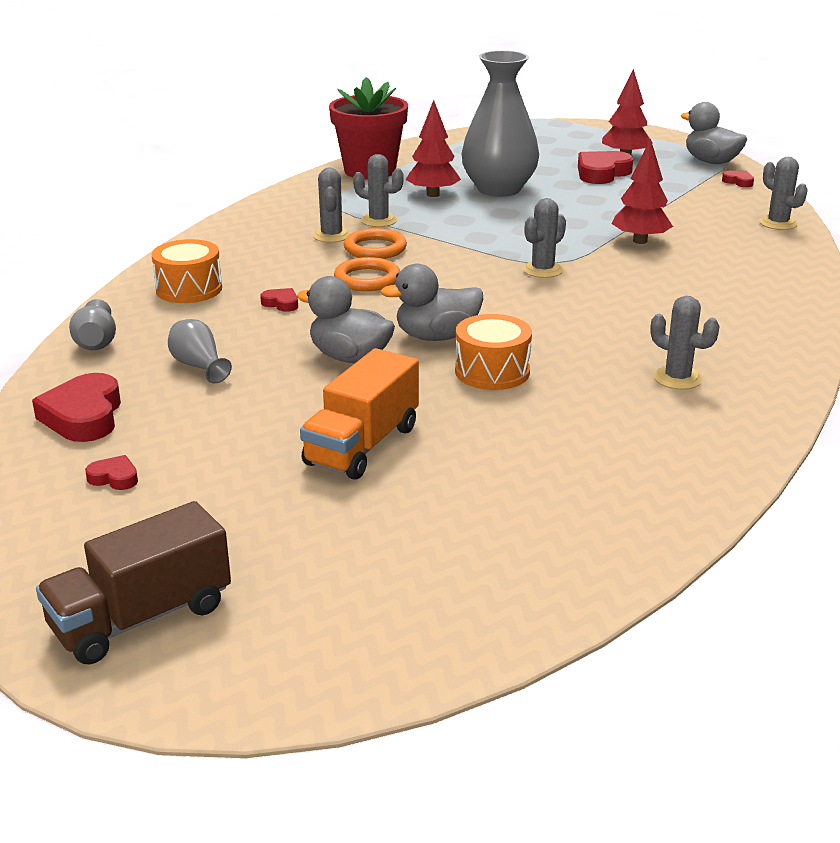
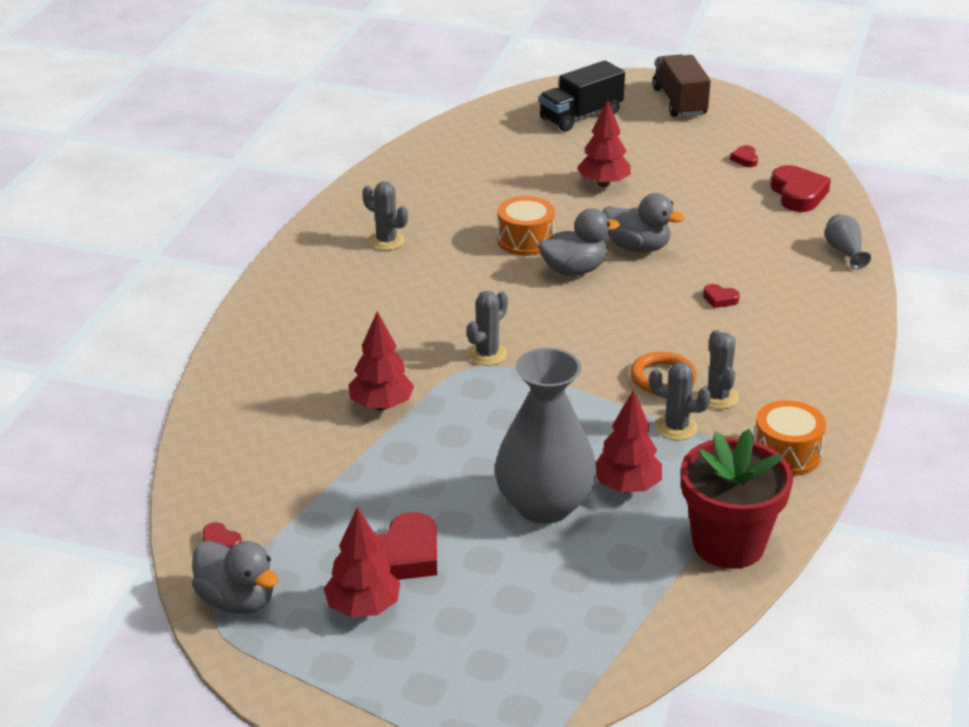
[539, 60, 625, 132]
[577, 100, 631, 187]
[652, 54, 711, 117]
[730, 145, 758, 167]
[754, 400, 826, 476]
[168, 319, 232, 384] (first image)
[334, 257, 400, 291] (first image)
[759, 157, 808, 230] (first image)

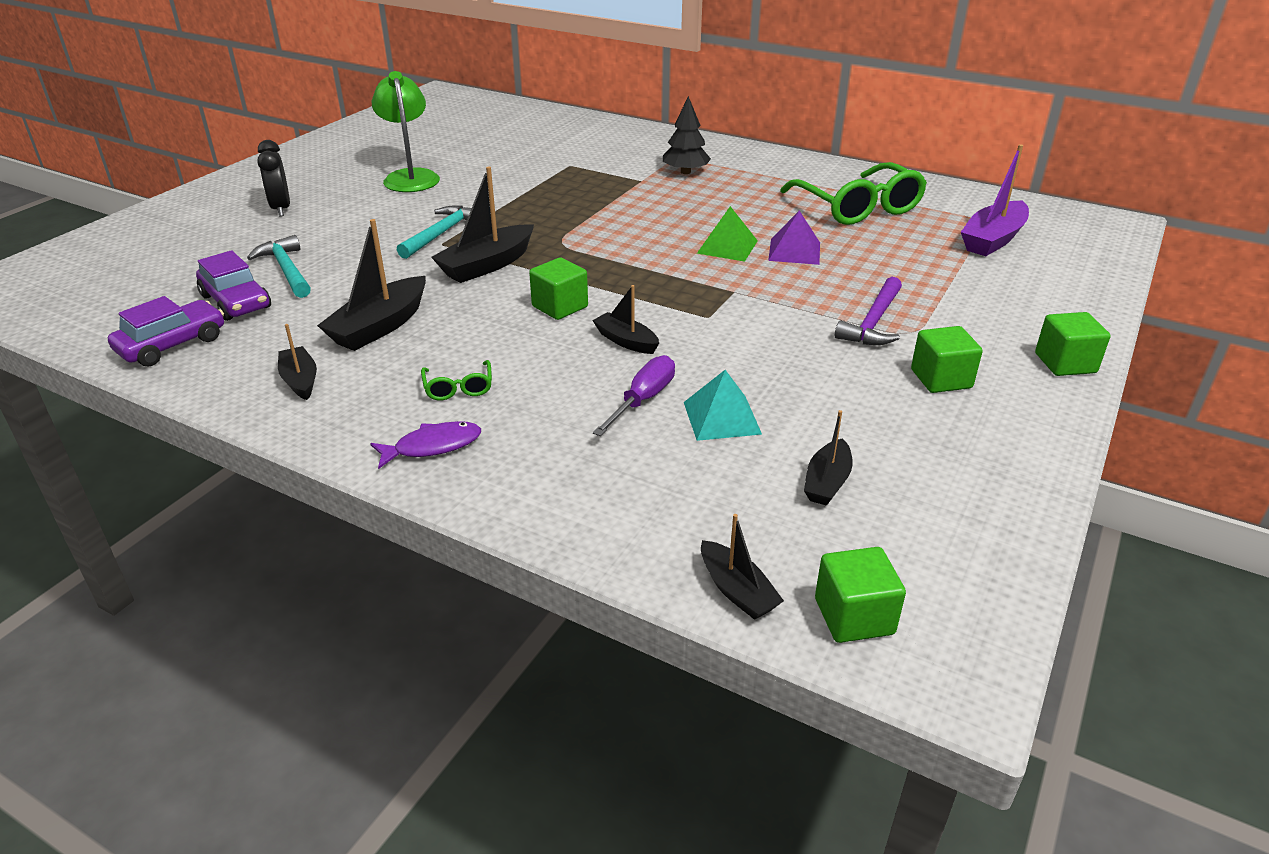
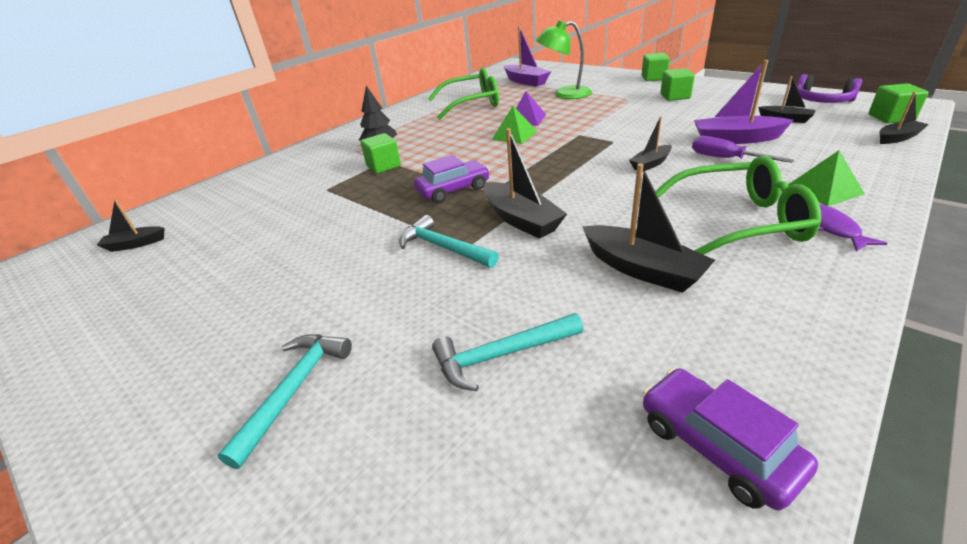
[97, 199, 164, 252]
[218, 334, 352, 469]
[360, 133, 401, 174]
[414, 155, 490, 203]
[536, 20, 592, 99]
[655, 156, 821, 255]
[694, 60, 793, 144]
[788, 150, 865, 206]
[796, 74, 862, 103]
[835, 277, 902, 345] (first image)

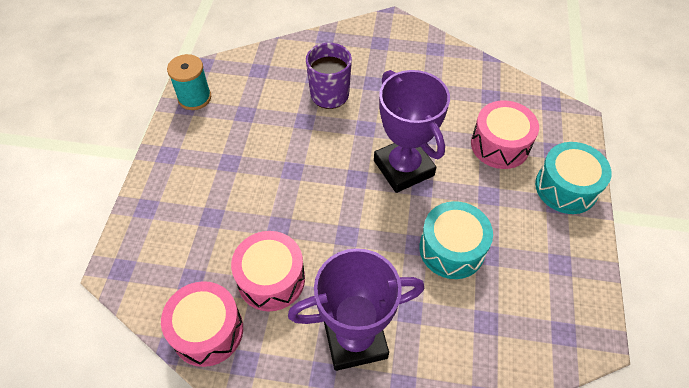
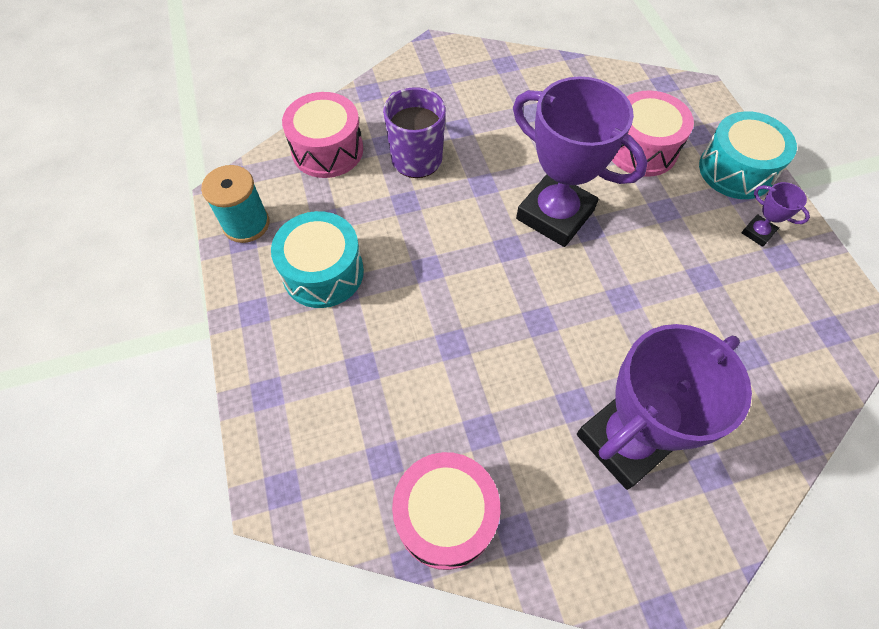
[271, 211, 364, 308]
[282, 92, 363, 178]
[742, 182, 810, 247]

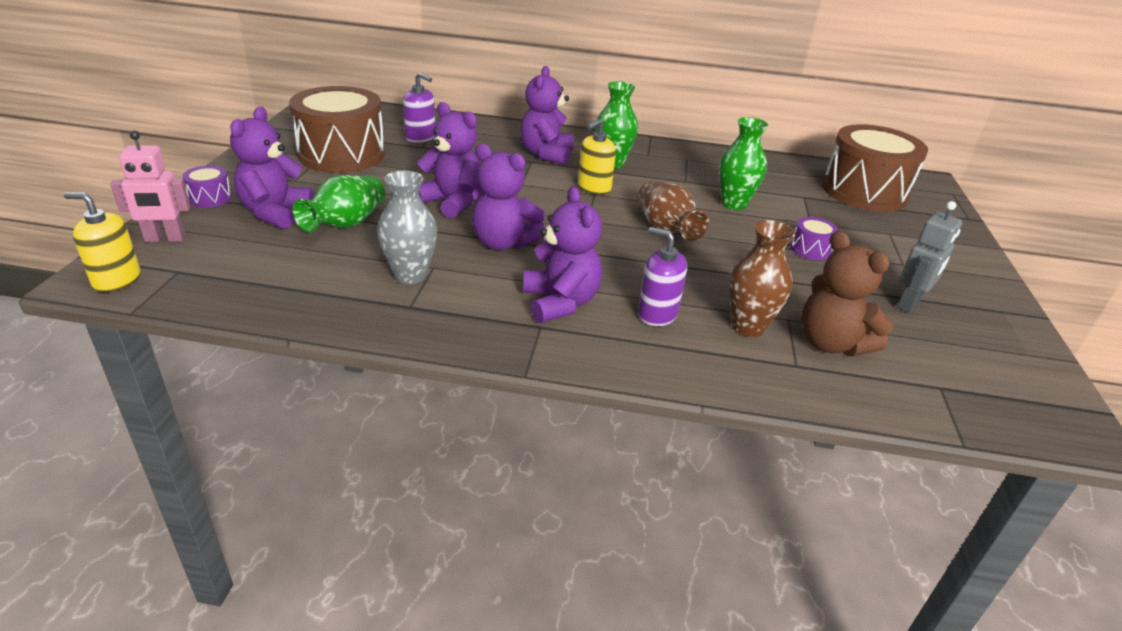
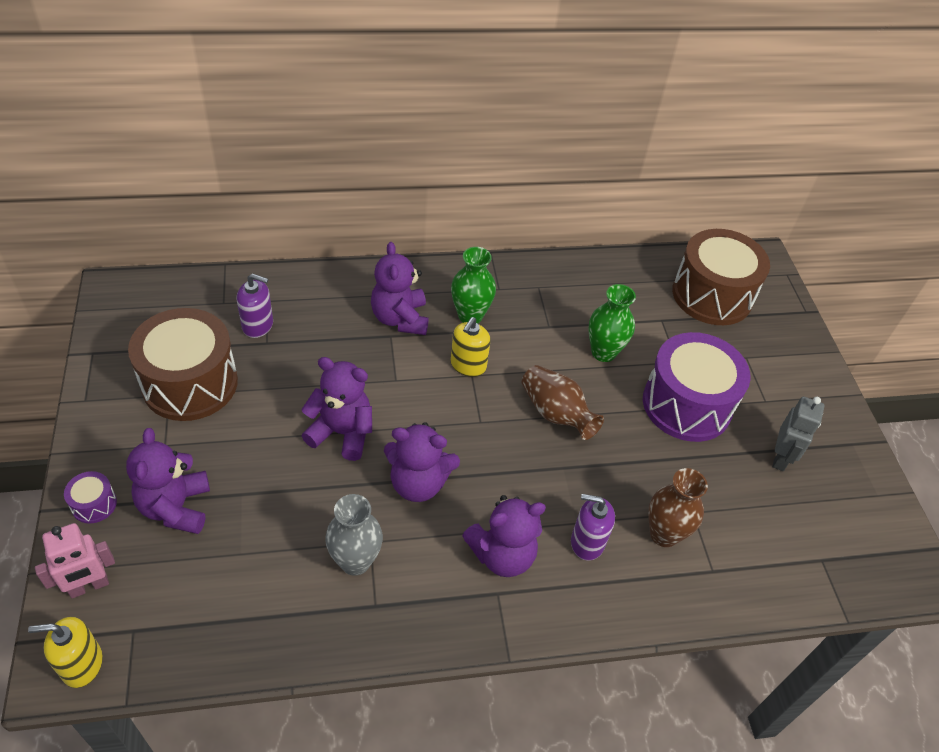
[462, 495, 546, 577]
[643, 332, 751, 442]
[292, 175, 385, 232] (first image)
[801, 231, 894, 357] (first image)

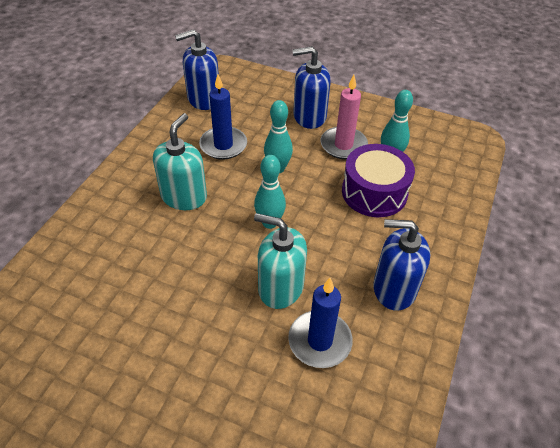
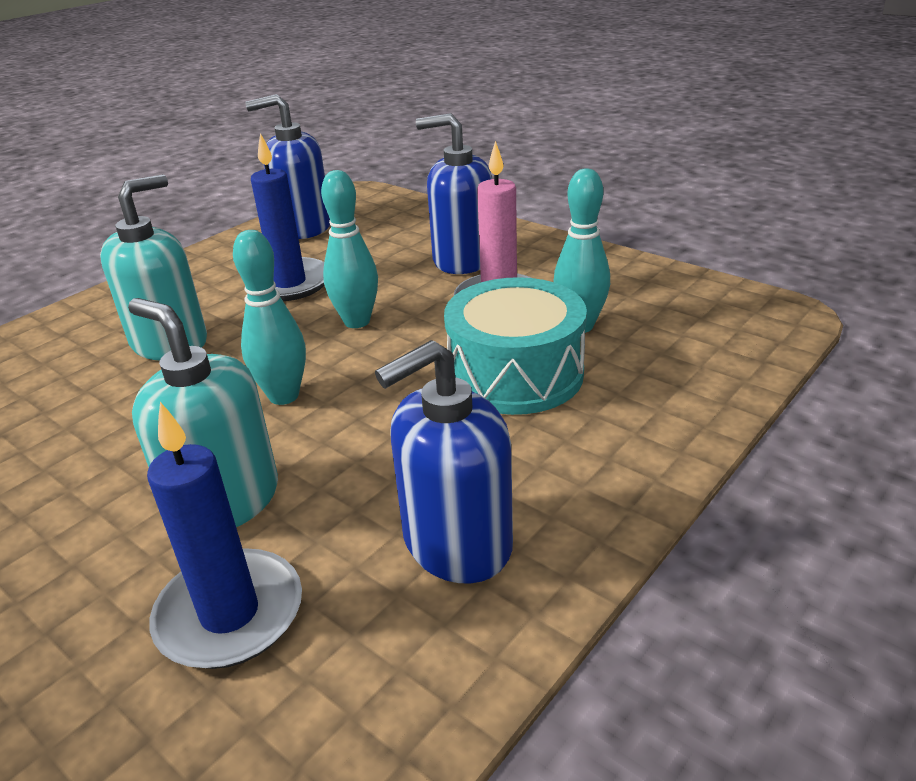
[375, 340, 513, 584]
[444, 277, 587, 415]

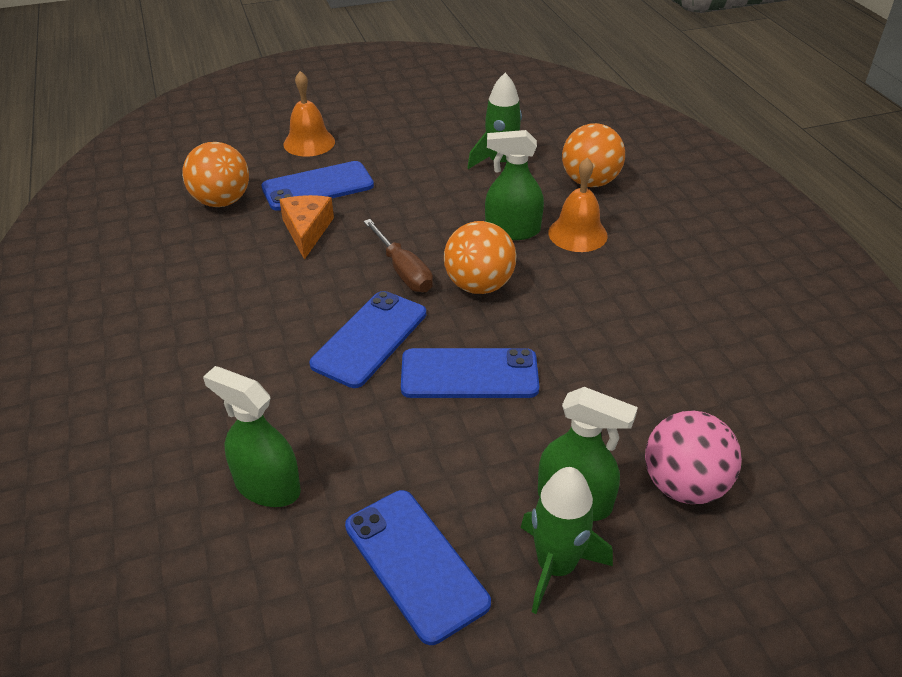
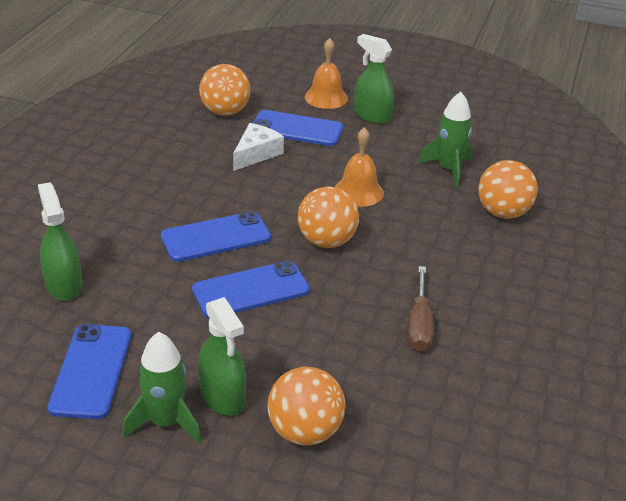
[192, 261, 310, 318]
[233, 123, 284, 171]
[268, 367, 345, 445]
[335, 127, 384, 207]
[354, 34, 394, 124]
[408, 266, 433, 351]

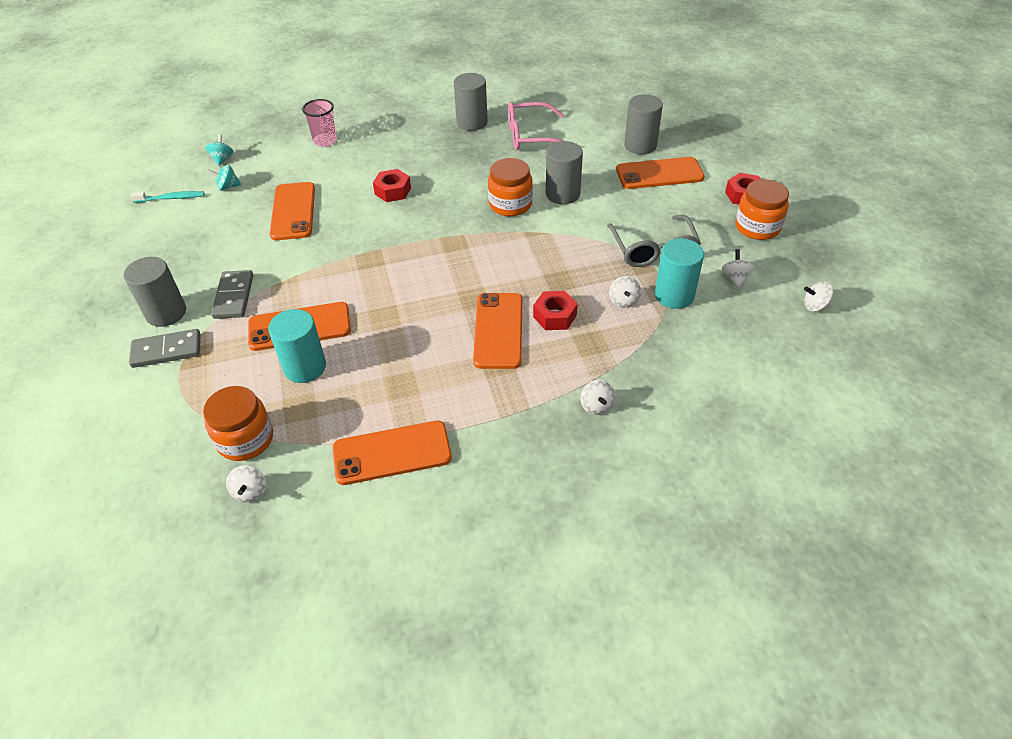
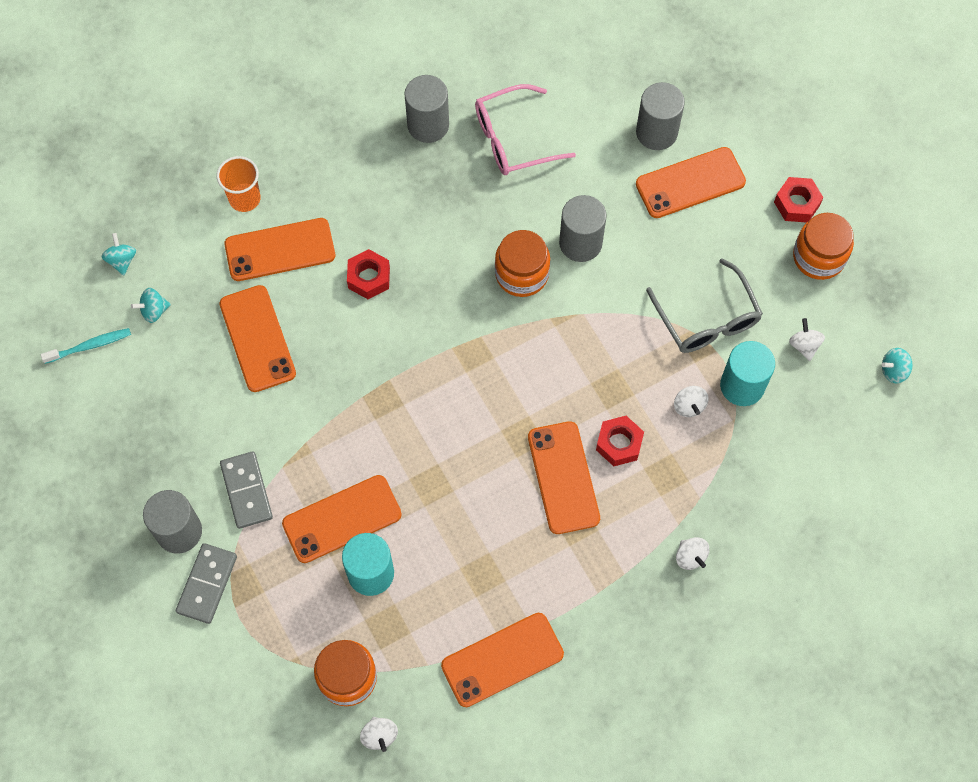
[176, 543, 237, 624]
[217, 156, 261, 212]
[225, 218, 335, 281]
[882, 348, 913, 383]

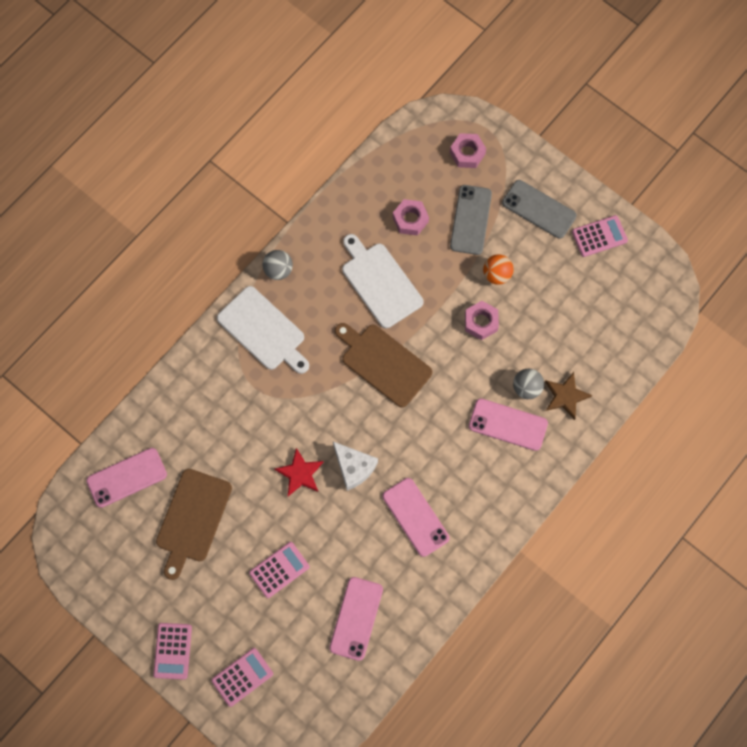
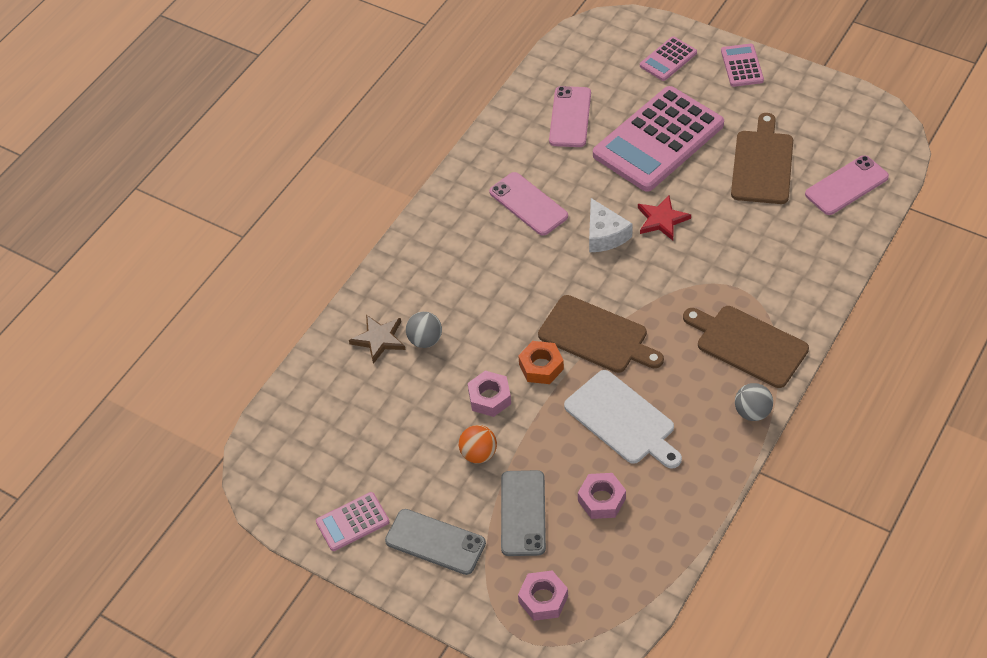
[518, 341, 564, 384]
[589, 198, 633, 252]
[593, 86, 724, 192]
[683, 306, 809, 388]
[469, 398, 548, 451] (first image)

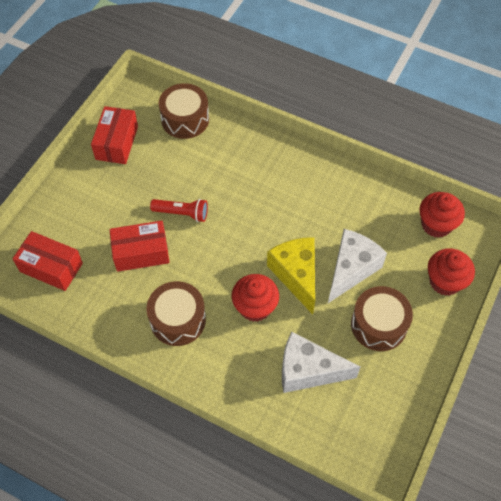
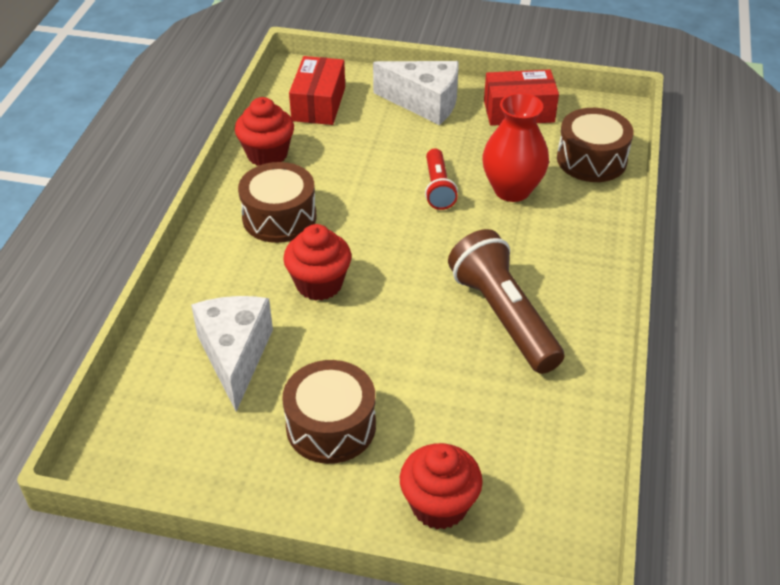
[235, 97, 294, 166]
[373, 61, 459, 125]
[448, 229, 564, 374]
[482, 93, 549, 202]
[109, 221, 170, 272] (first image)
[267, 237, 315, 314] (first image)

